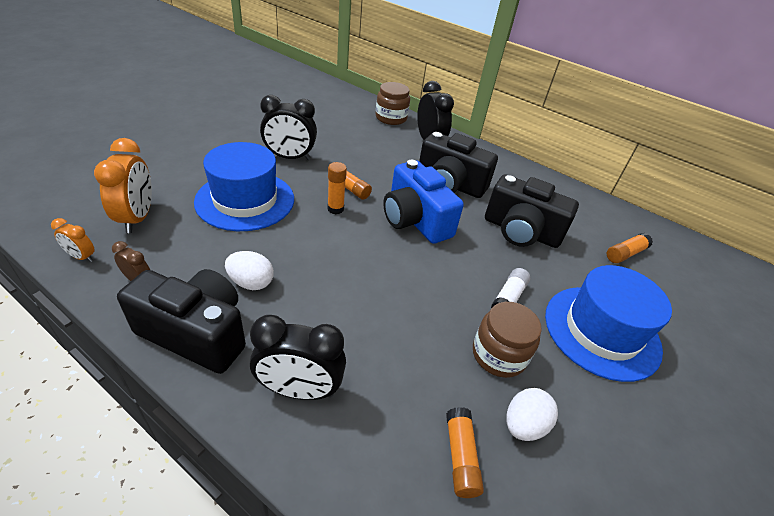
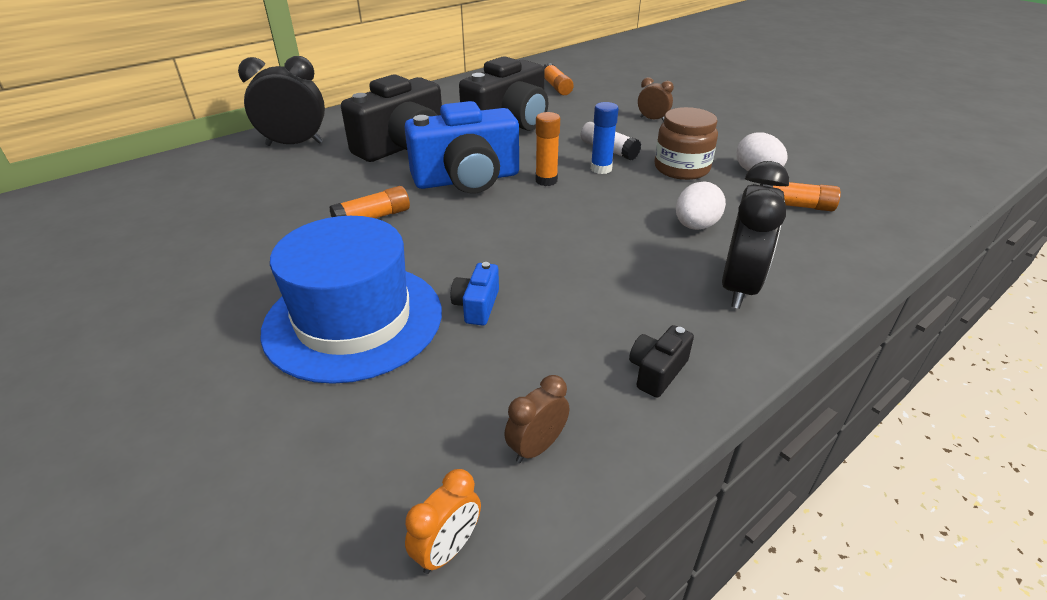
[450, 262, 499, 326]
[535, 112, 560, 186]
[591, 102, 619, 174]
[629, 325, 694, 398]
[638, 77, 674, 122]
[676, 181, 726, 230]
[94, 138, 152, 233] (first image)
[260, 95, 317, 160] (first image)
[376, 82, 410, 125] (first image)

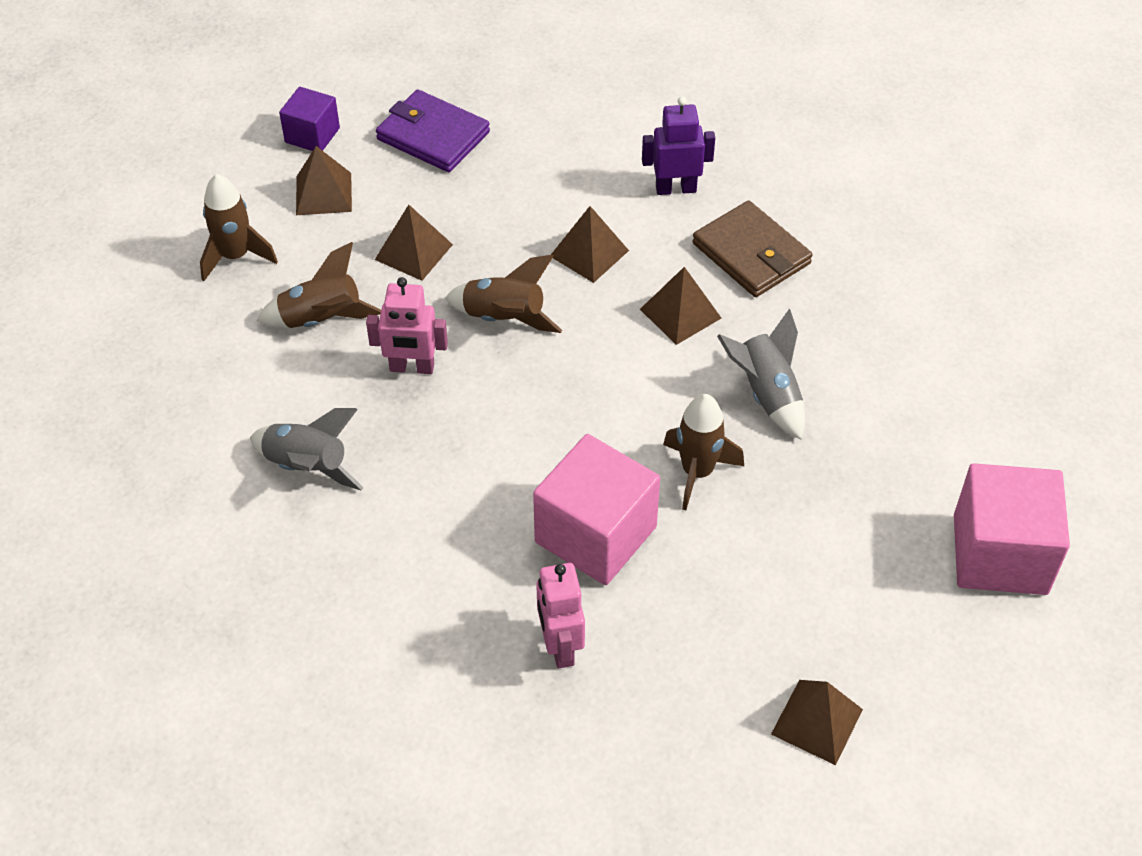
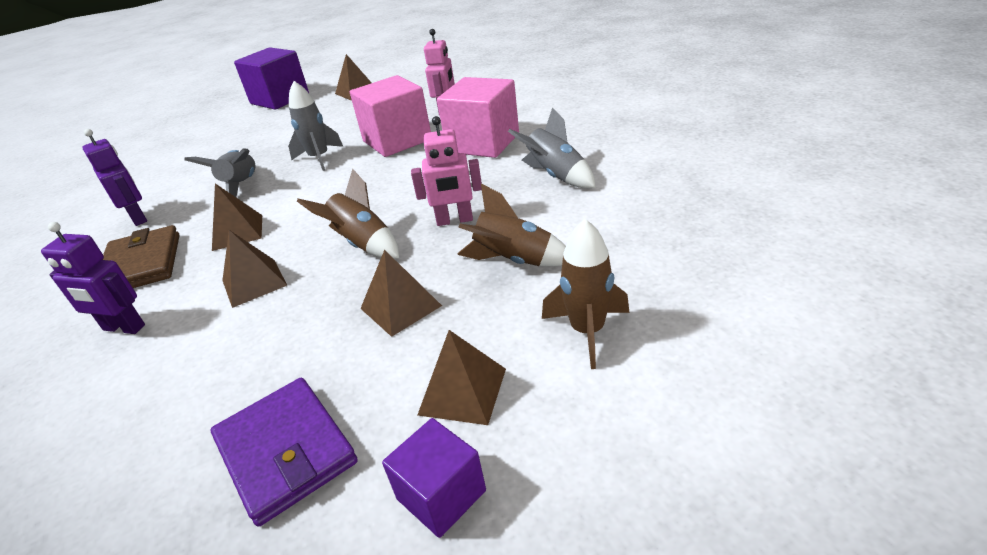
[82, 129, 147, 226]
[234, 47, 309, 110]
[288, 81, 343, 171]
[411, 116, 482, 226]
[437, 77, 519, 158]

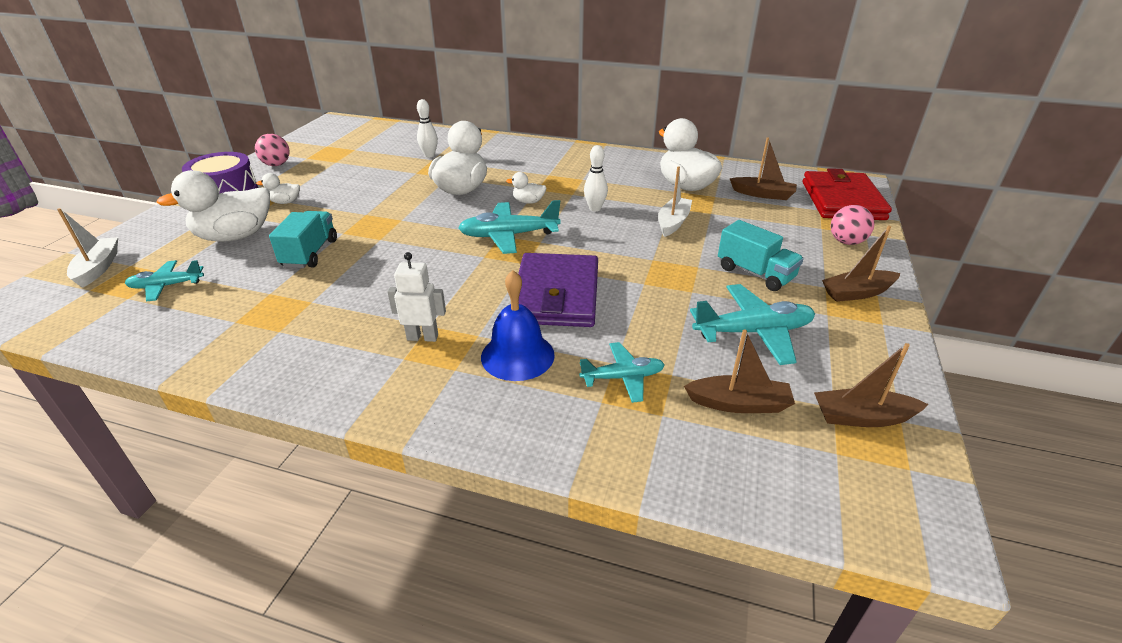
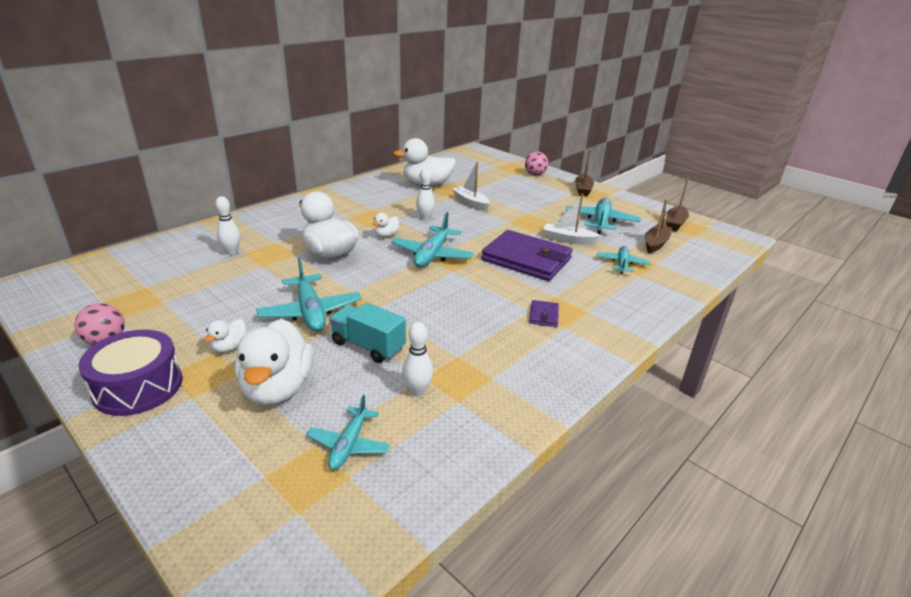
[256, 258, 361, 332]
[402, 322, 433, 397]
[529, 300, 559, 327]
[543, 194, 601, 245]
[481, 270, 555, 381] (first image)
[718, 220, 804, 291] (first image)
[730, 138, 797, 200] (first image)
[803, 168, 892, 220] (first image)

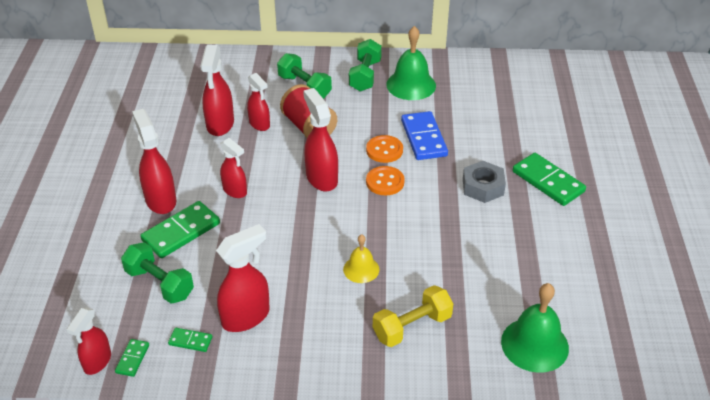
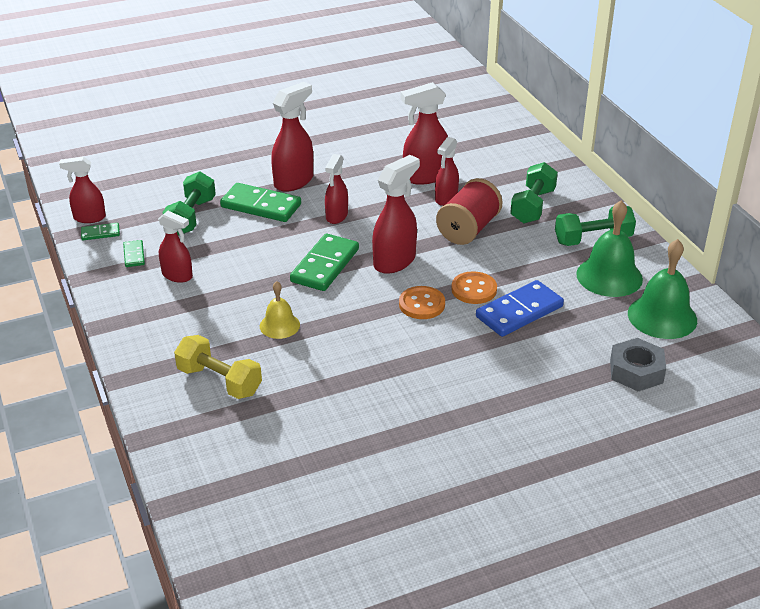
[158, 211, 193, 283]
[290, 234, 359, 291]
[610, 338, 666, 391]
[628, 239, 697, 339]

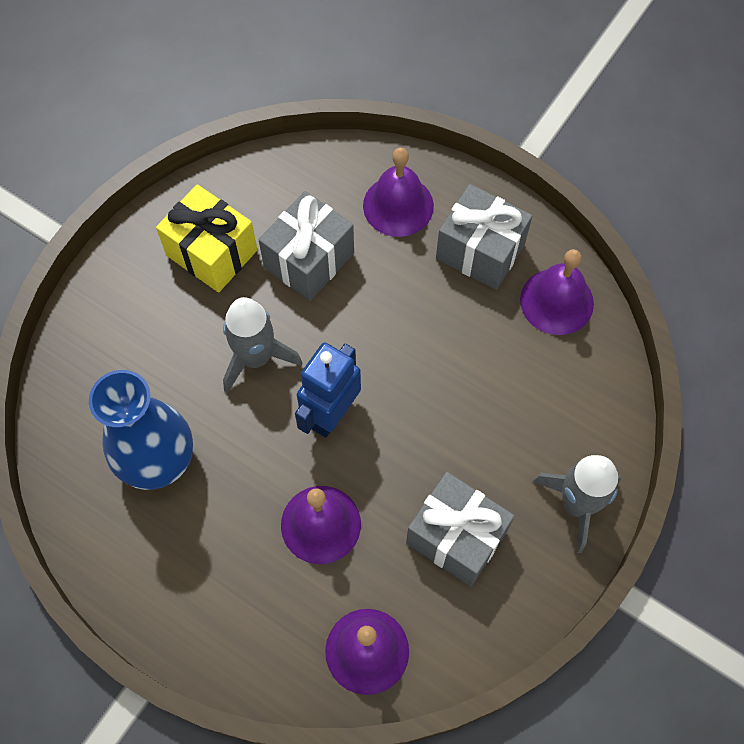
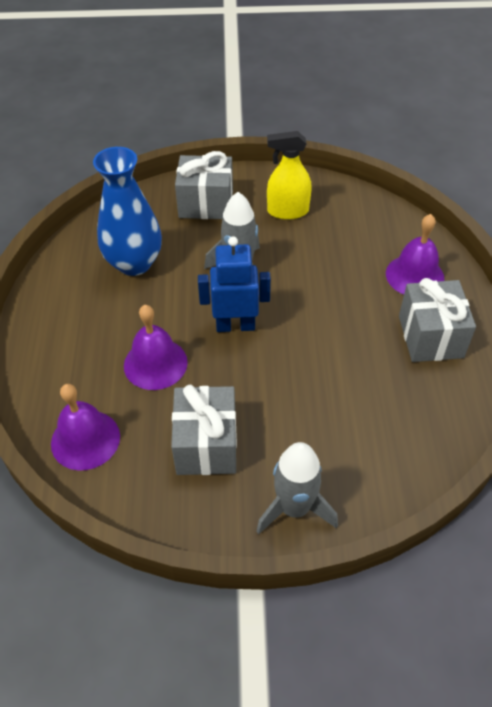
[175, 151, 233, 219]
[267, 131, 312, 220]
[520, 249, 594, 335] (first image)

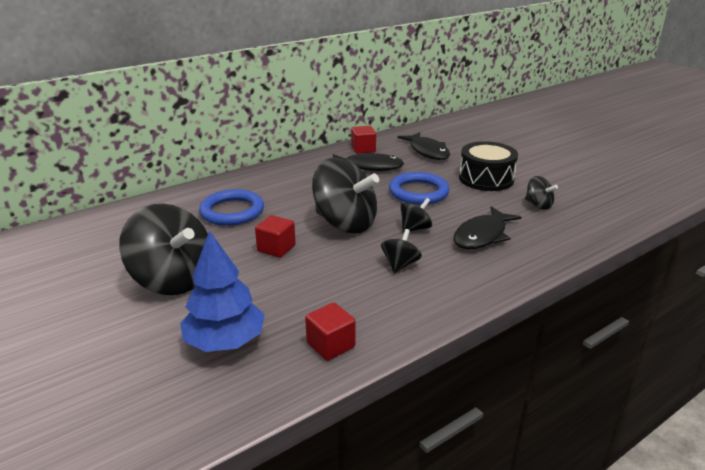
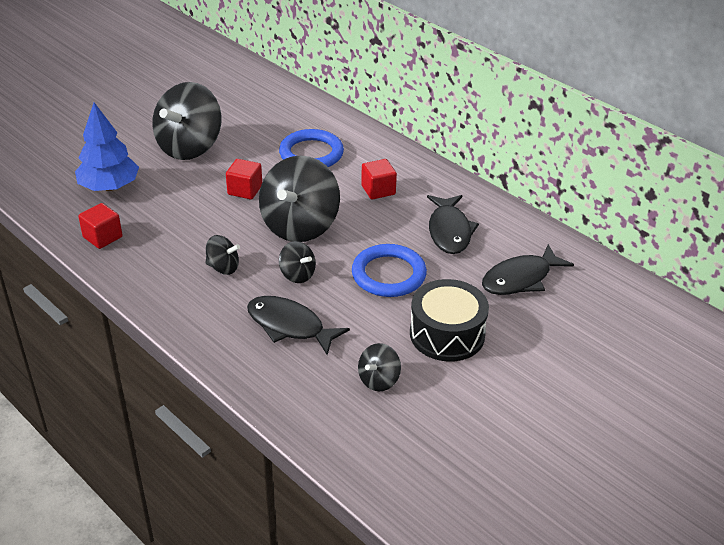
[361, 159, 397, 200]

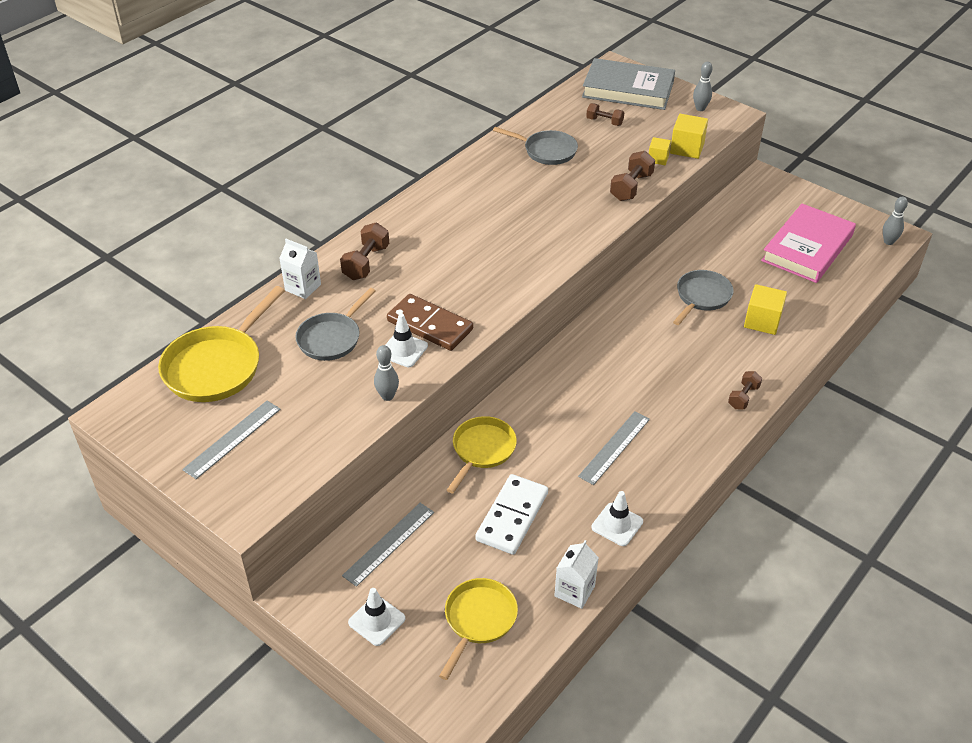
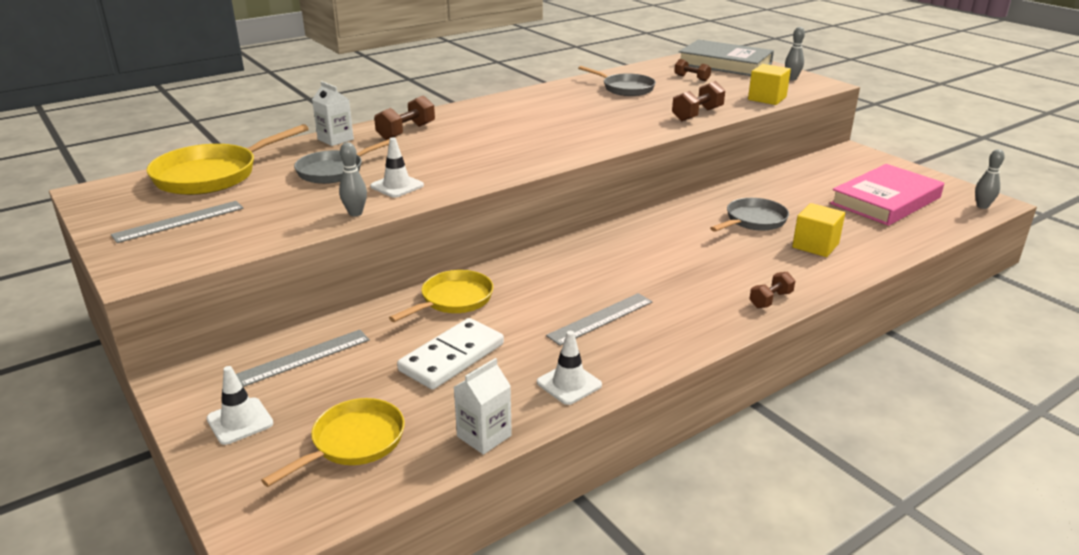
[387, 294, 473, 351] (first image)
[649, 137, 671, 165] (first image)

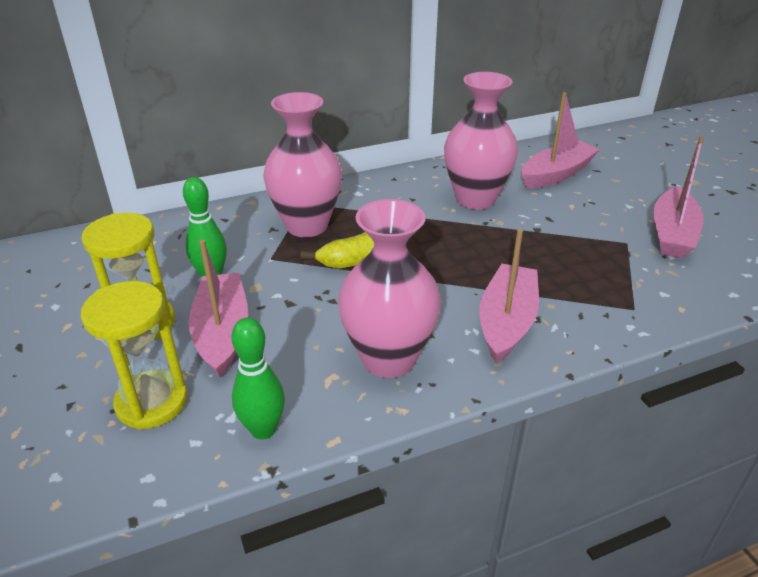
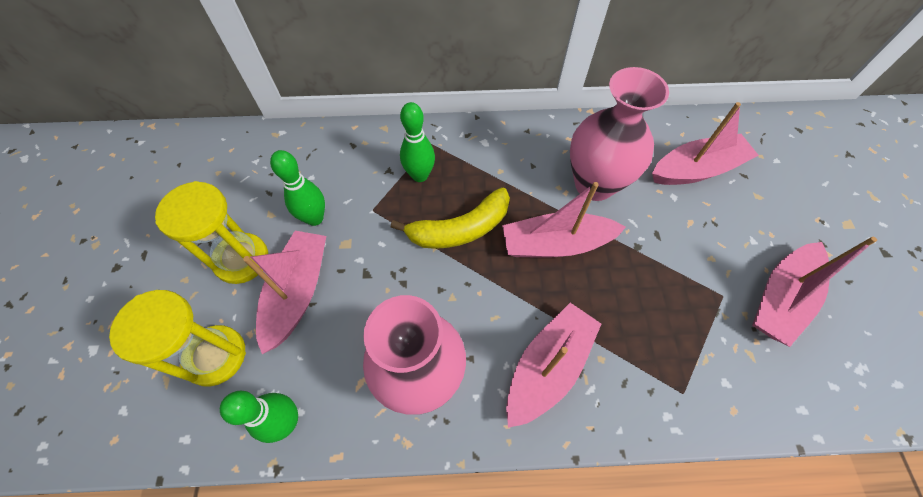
[400, 102, 435, 182]
[502, 182, 626, 257]

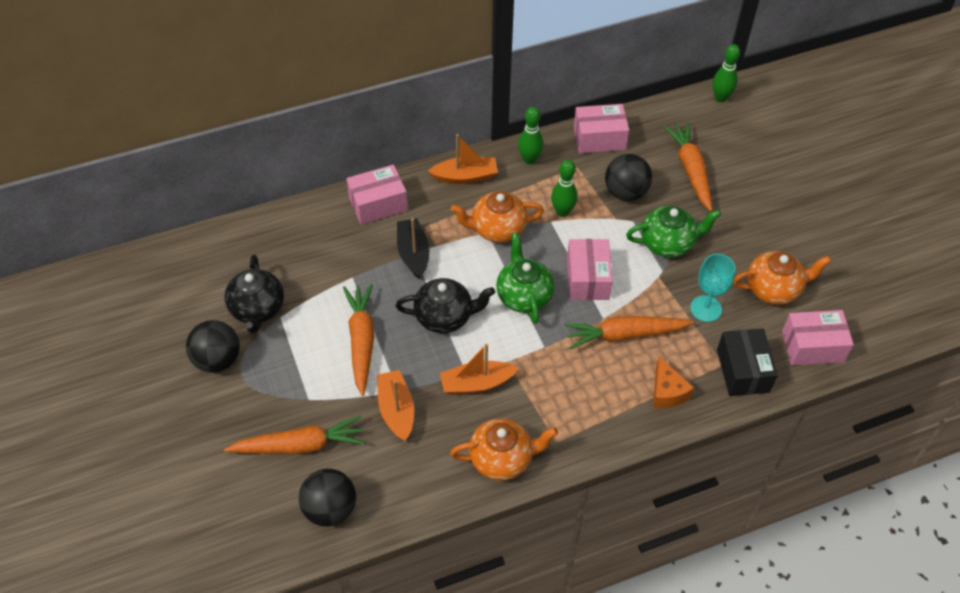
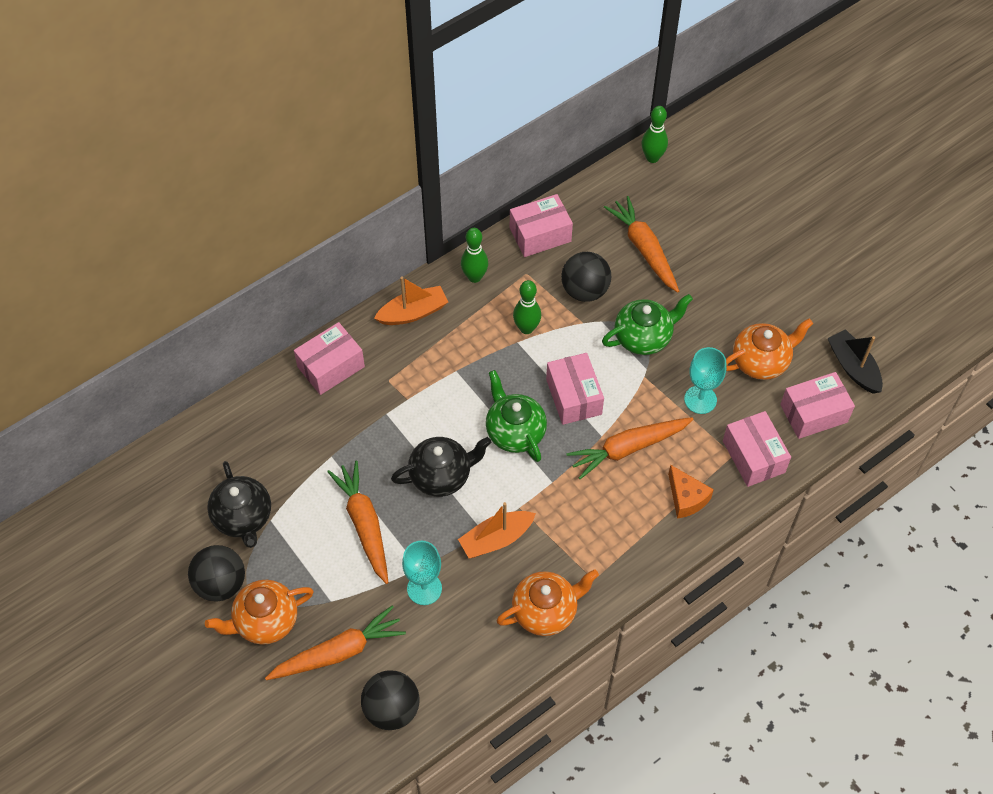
[205, 580, 314, 645]
[402, 541, 442, 605]
[723, 411, 791, 487]
[828, 329, 883, 394]

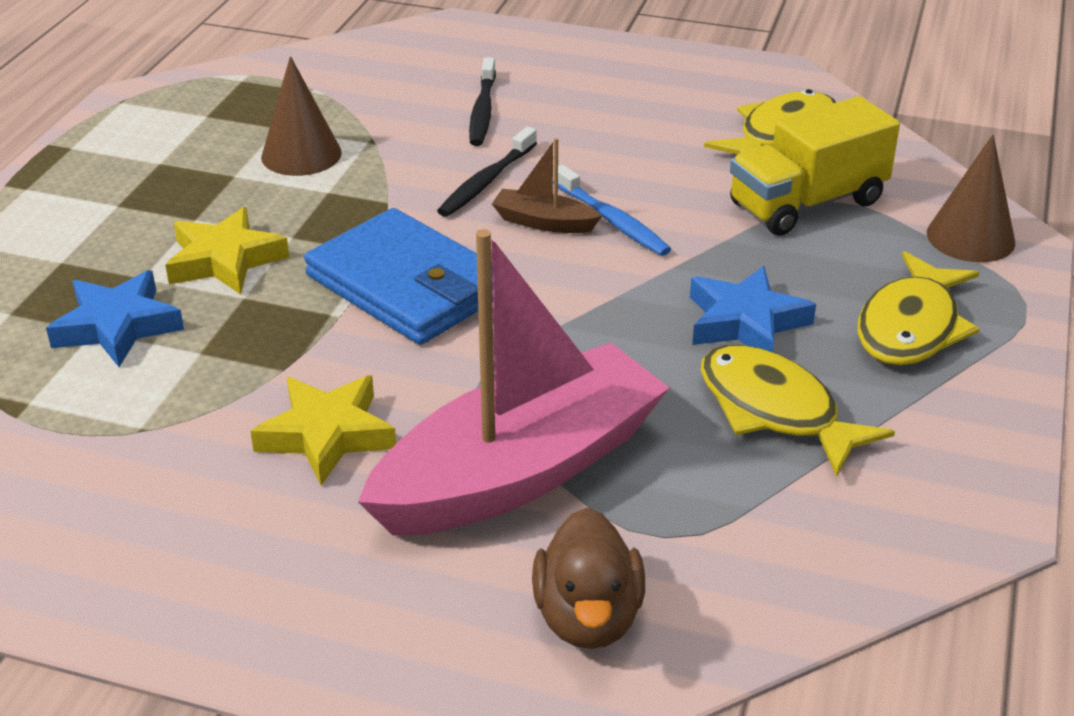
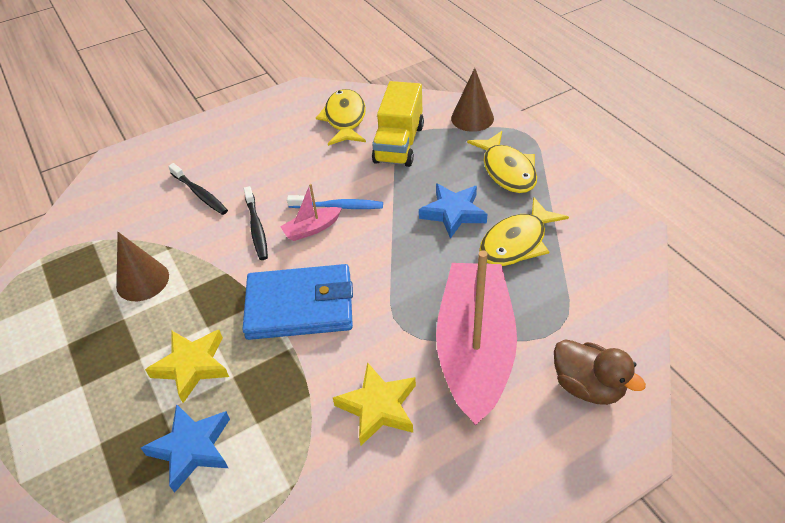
[280, 184, 342, 241]
[479, 197, 569, 266]

